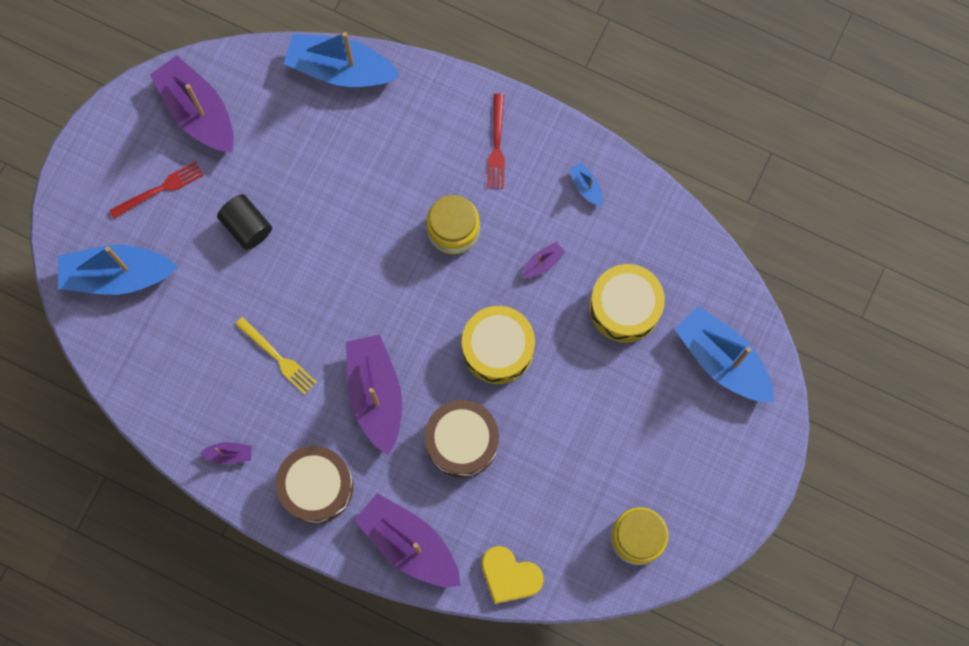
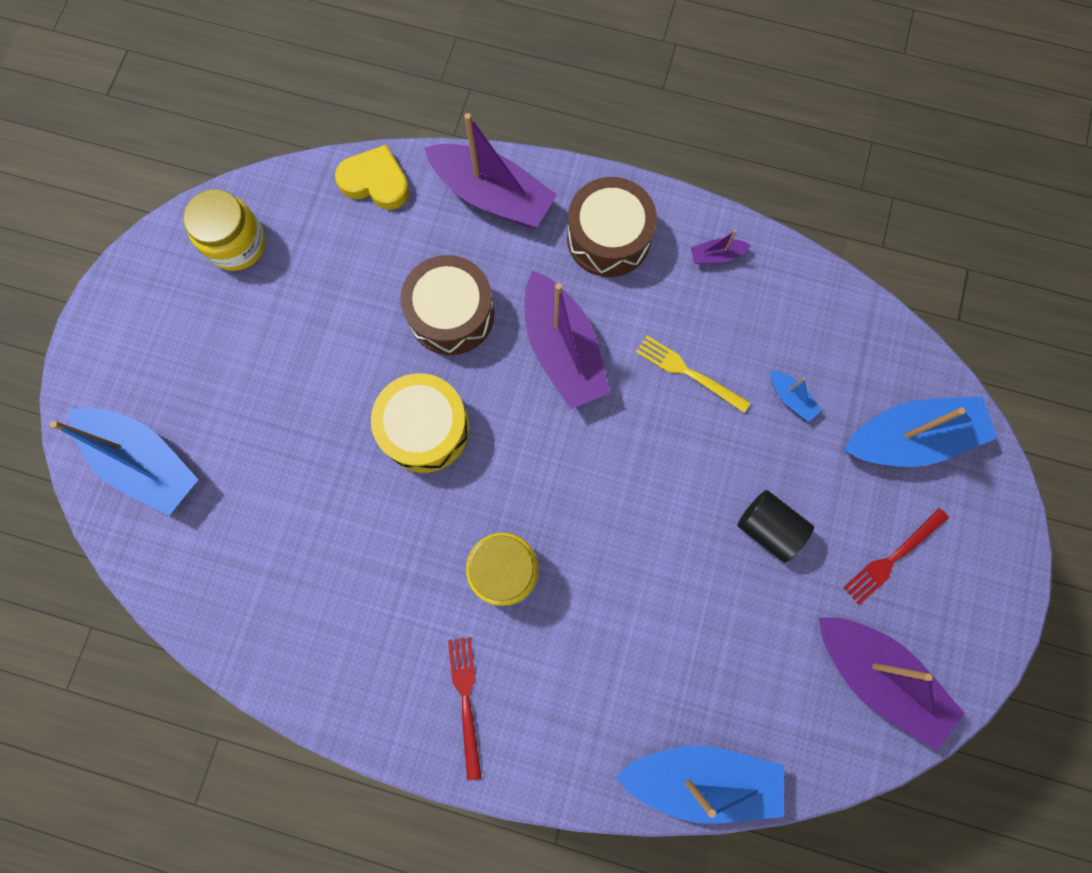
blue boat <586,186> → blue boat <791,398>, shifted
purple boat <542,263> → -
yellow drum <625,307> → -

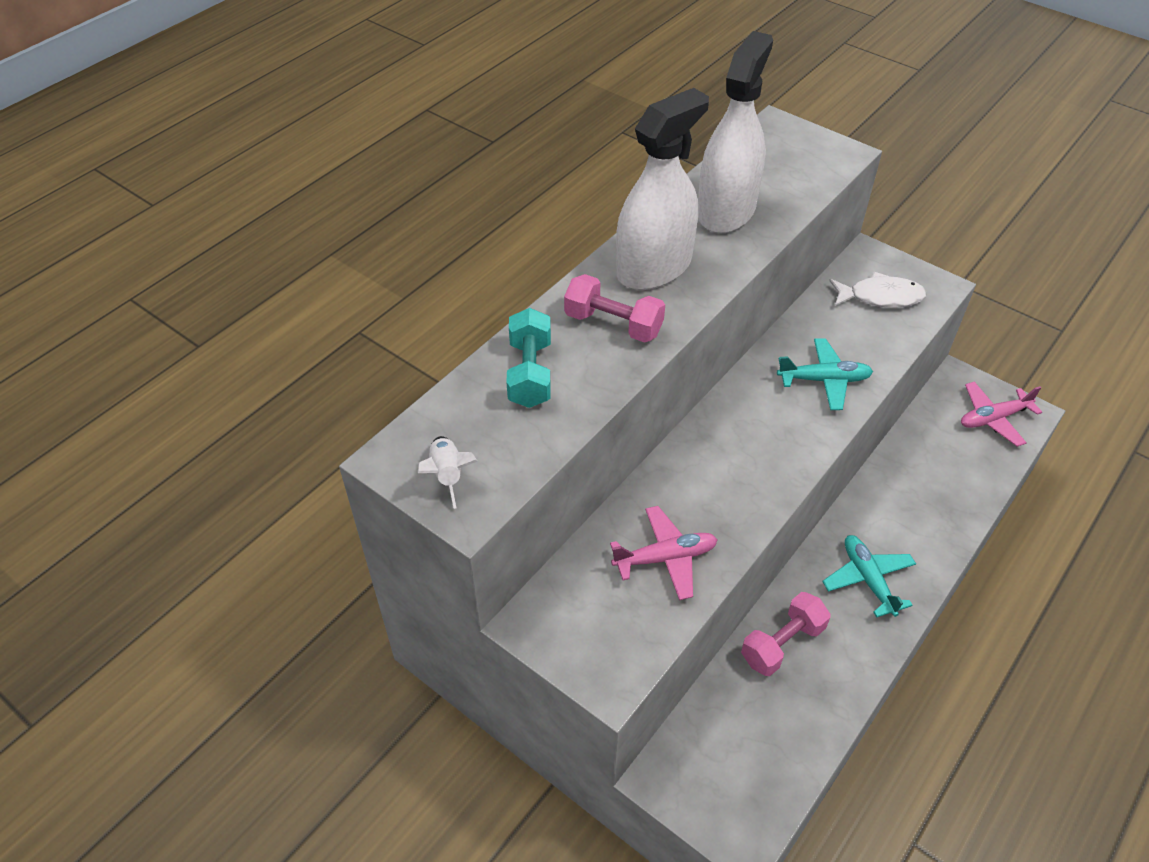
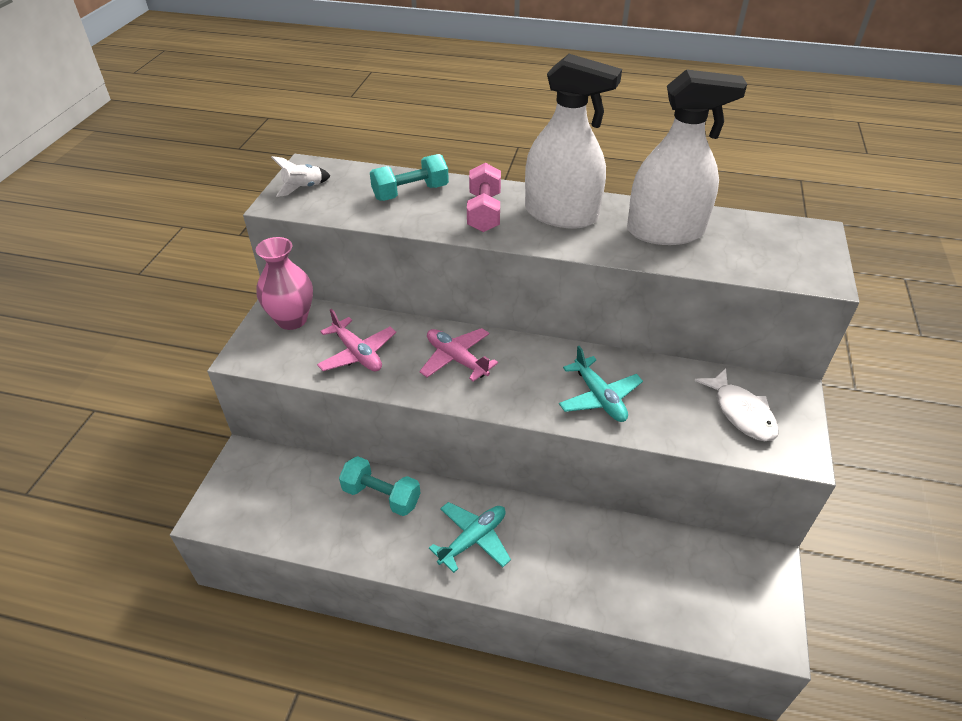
pink plane <993,418> → pink plane <456,359>, shifted
pink dumbbell <782,644> → turquoise dumbbell <381,496>
- → pink vase <292,320>

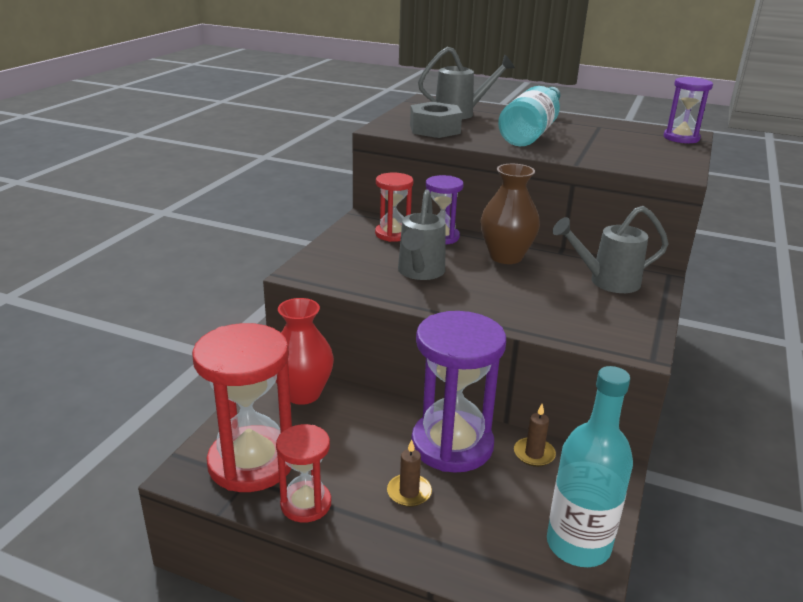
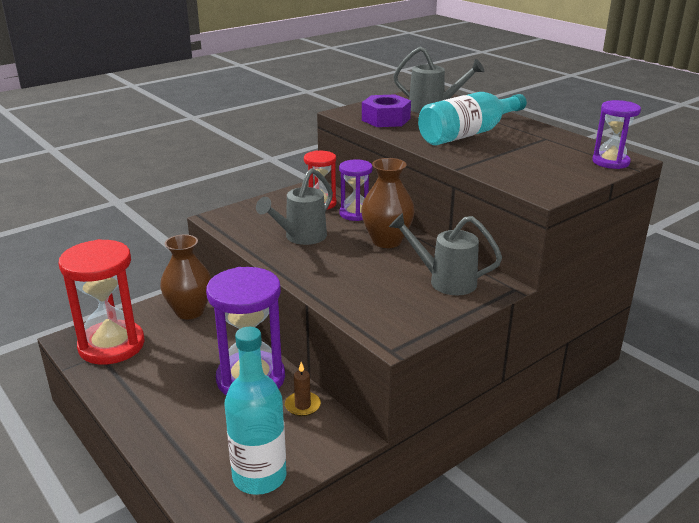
grey nut <434,129> → purple nut <386,119>
red vase <302,393> → brown vase <190,311>
red hourglass <306,504> → -
brown candle <409,492> → -

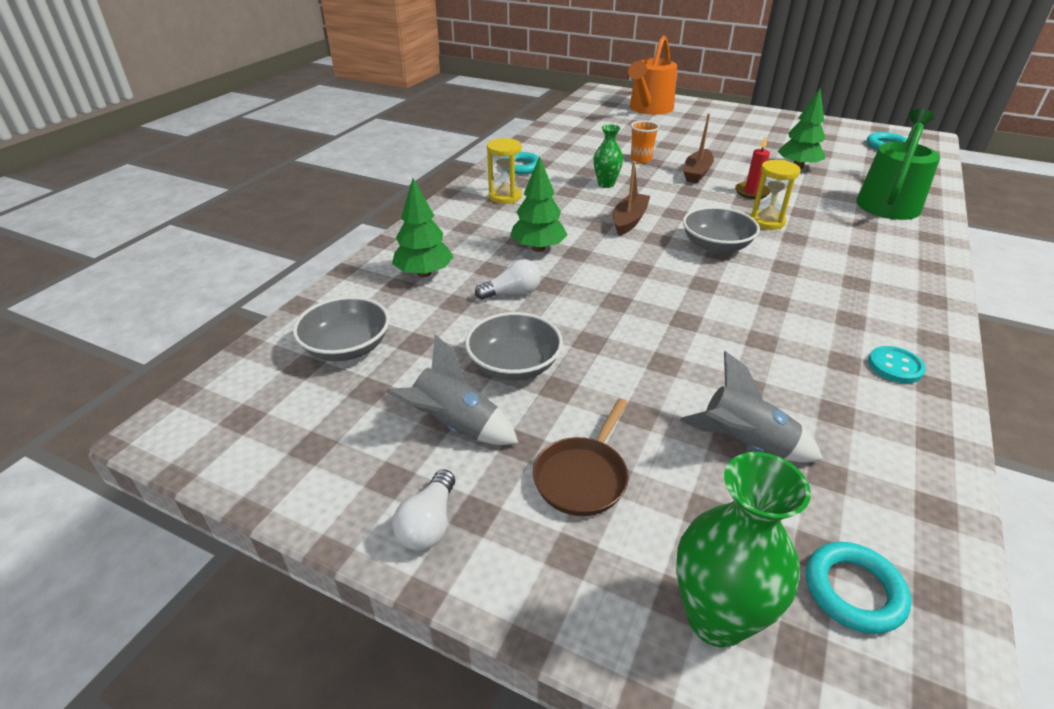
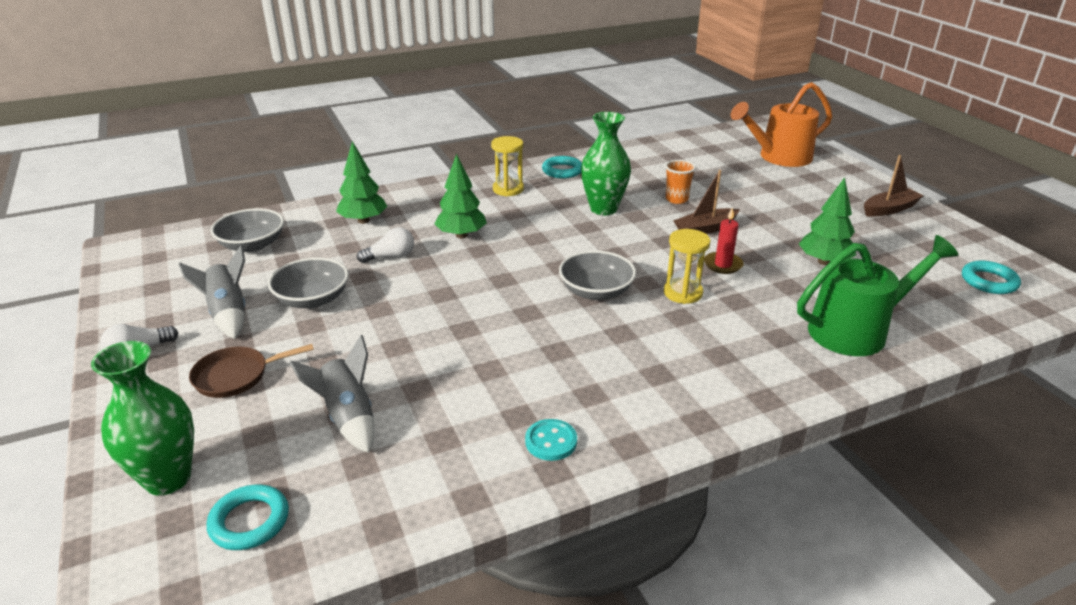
green vase <606,184> → green vase <603,209>, x1.64
brown boat <629,220> → brown boat <889,209>, shifted
white light bulb <512,293> → white light bulb <390,257>, 45 degrees counterclockwise

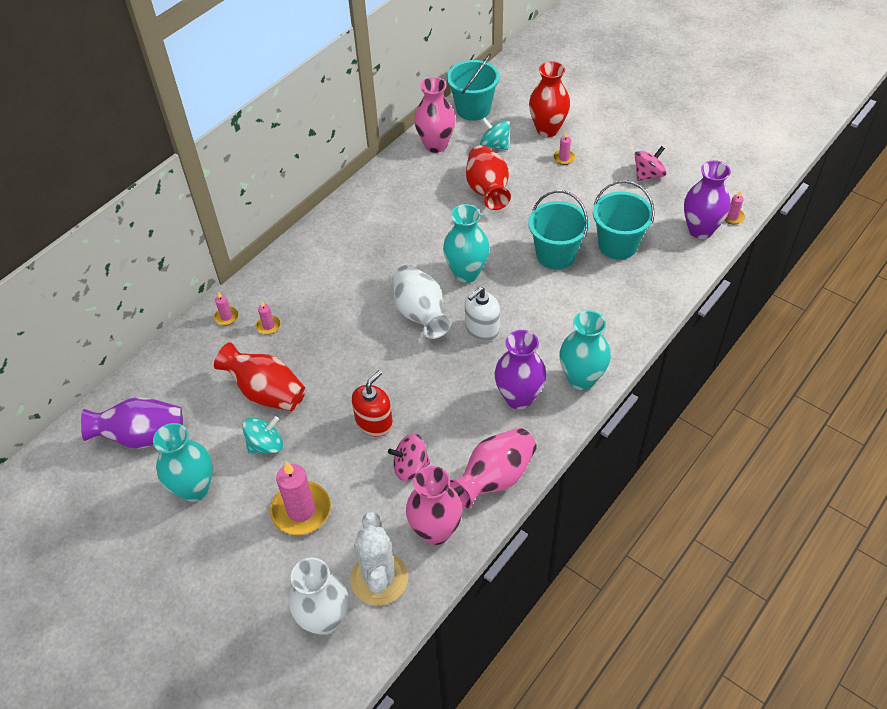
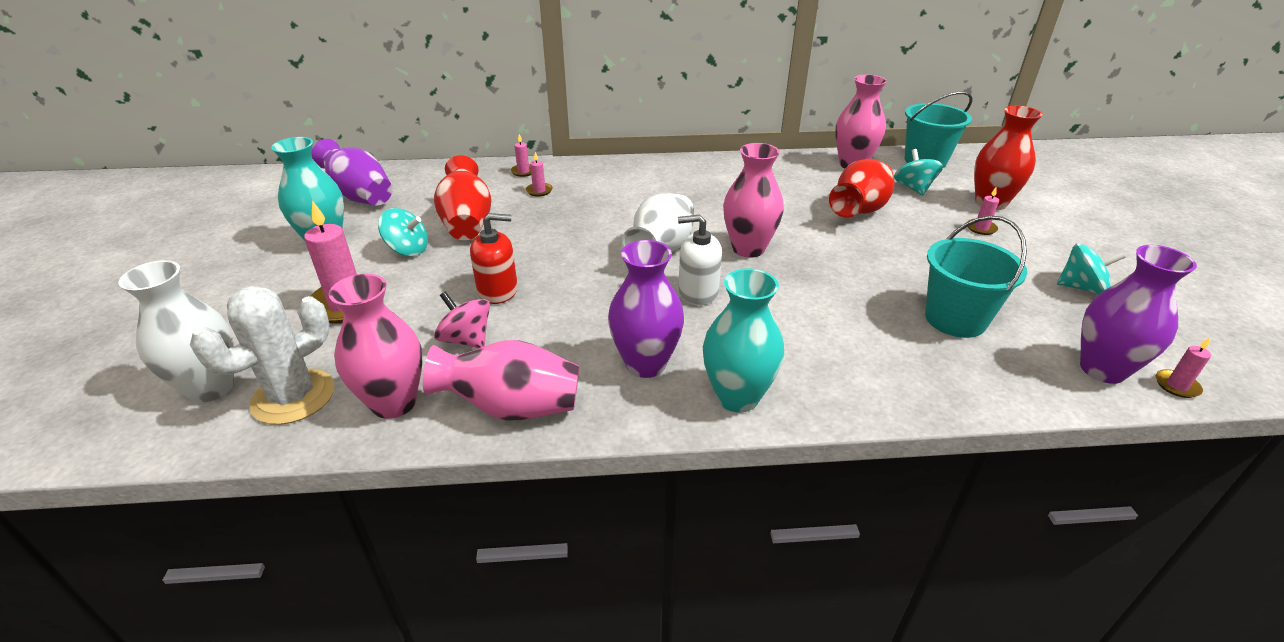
pink spinning top <648,175> → turquoise spinning top <1081,288>
turquoise bucket <555,255> → -
turquoise vase <466,273> → pink vase <748,249>

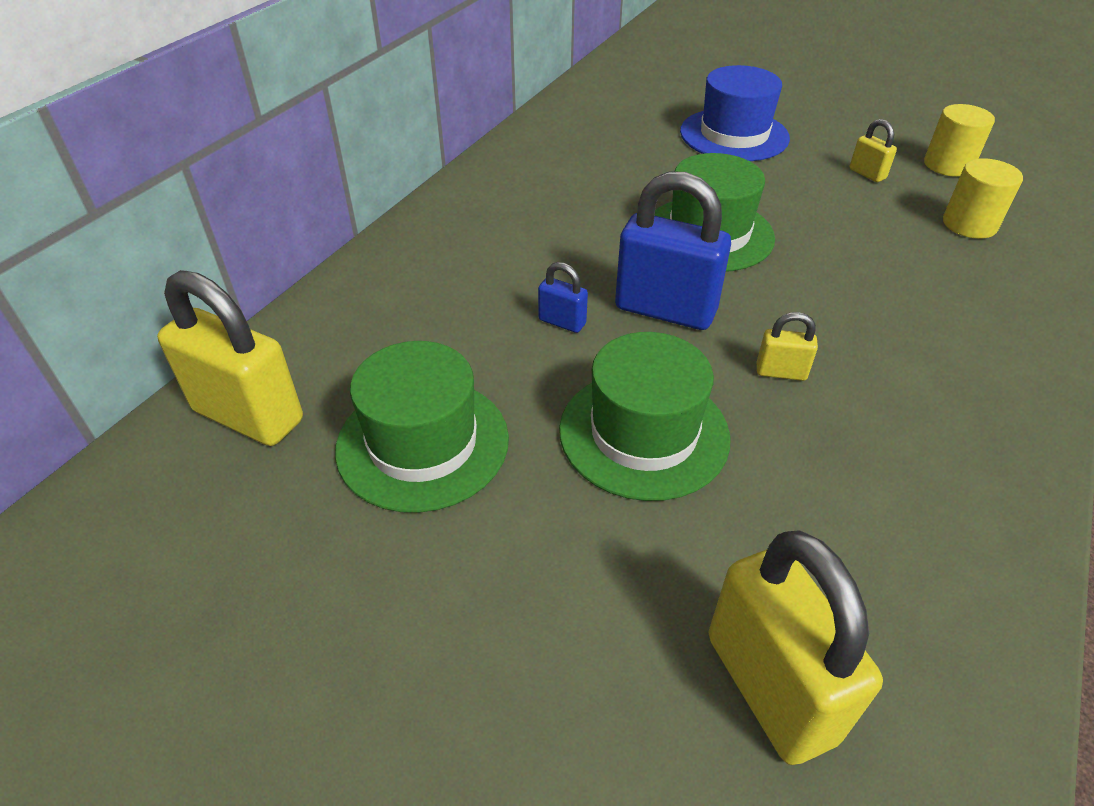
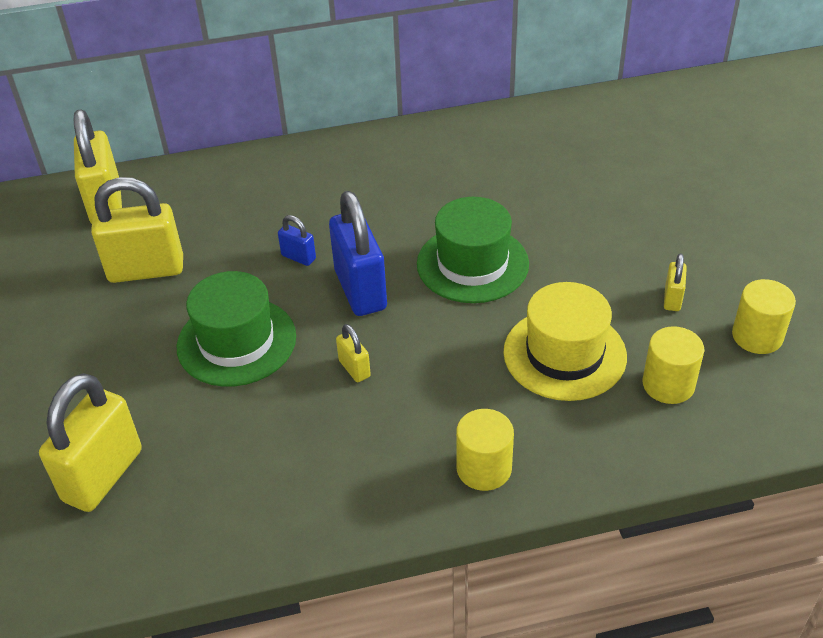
blue hat <734,135> → -
blue padlock <562,322> → blue padlock <298,257>, 45 degrees counterclockwise
green hat <423,443> → yellow padlock <146,270>
- → yellow hat <564,354>
- → yellow cylinder <484,468>

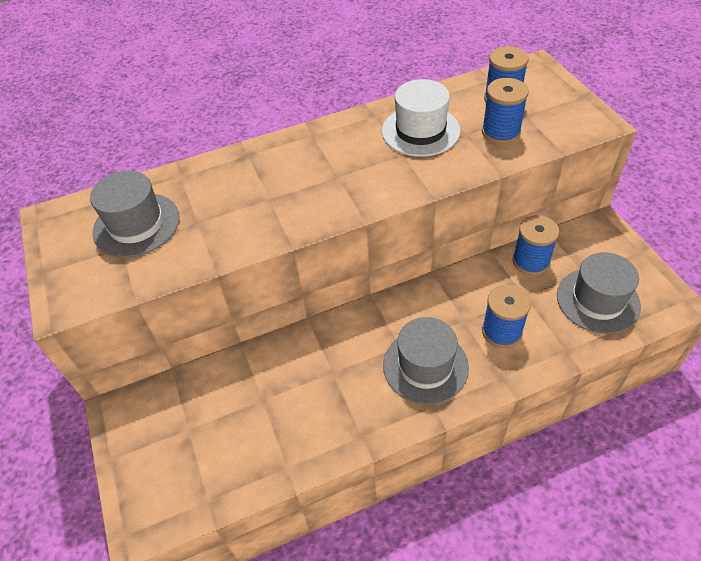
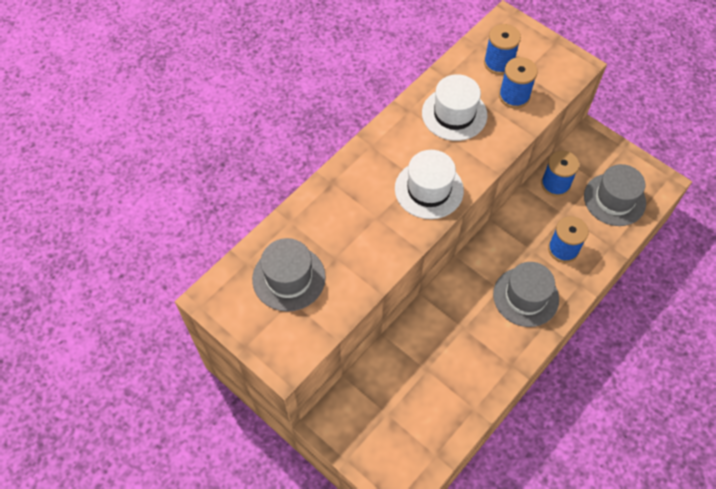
- → white hat <429,189>

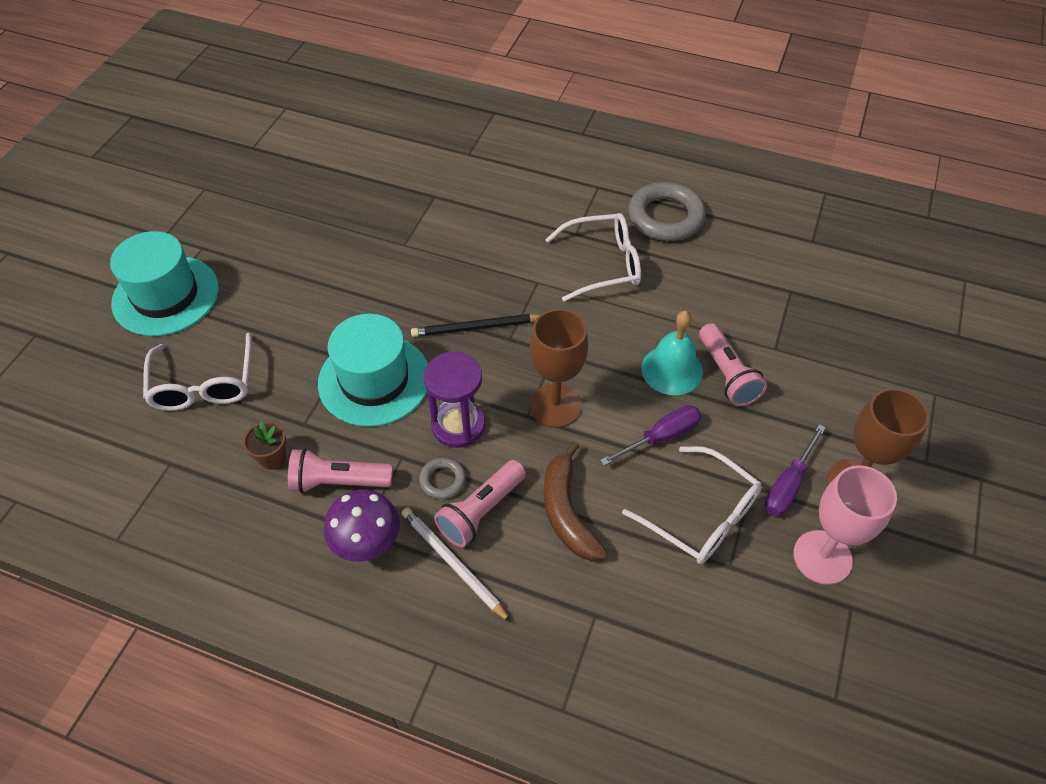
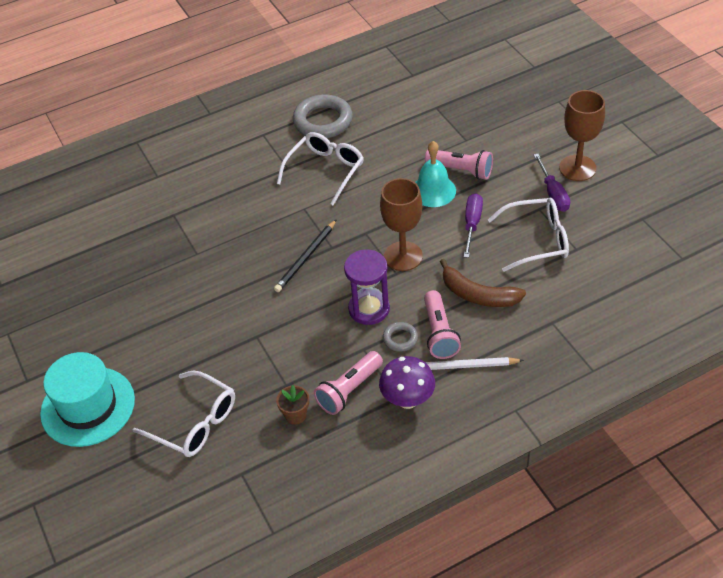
turquoise hat <374,380> → -
pink goblet <822,557> → -

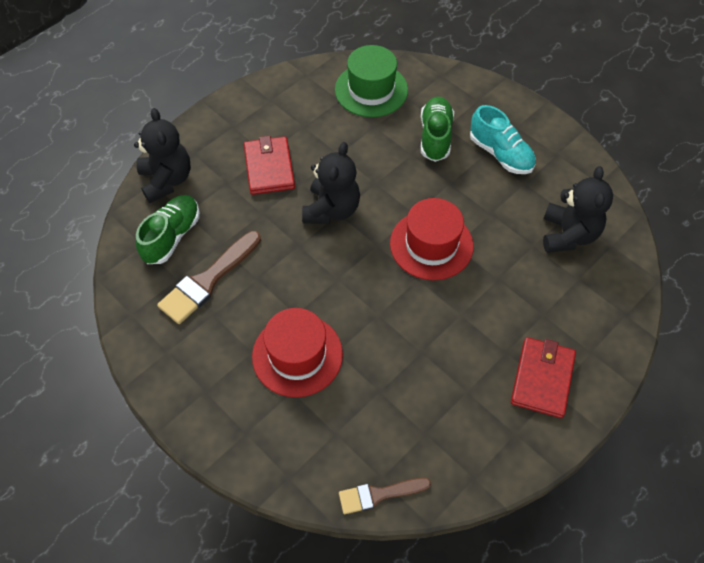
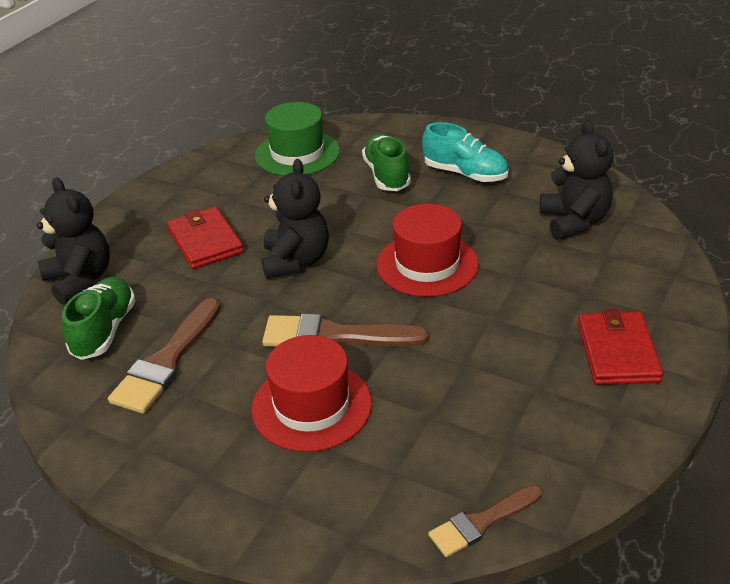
- → brown brush <334,336>

